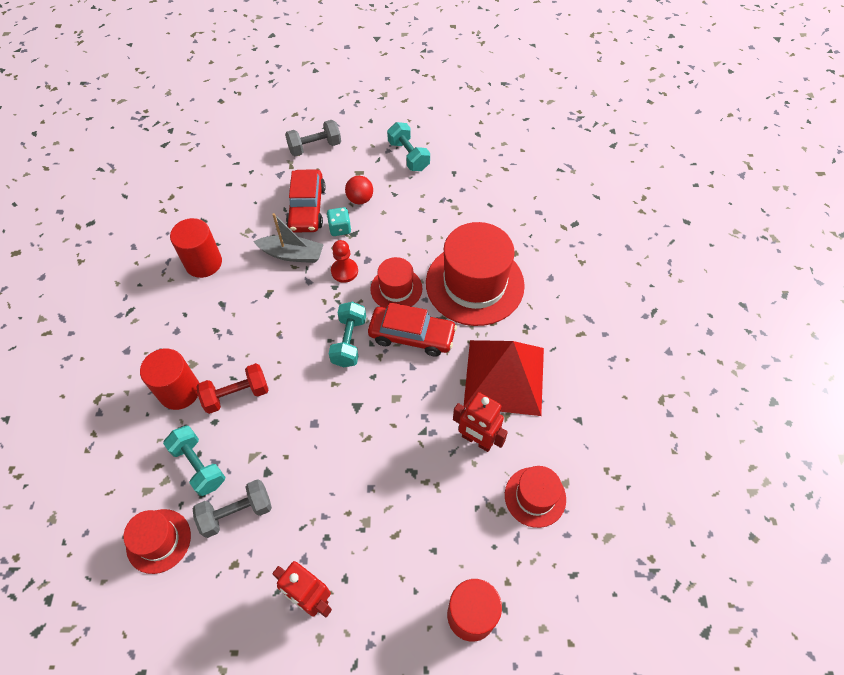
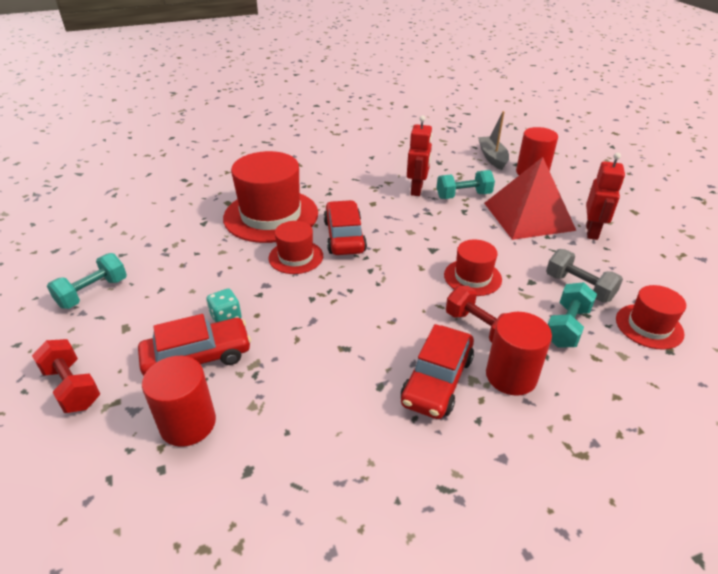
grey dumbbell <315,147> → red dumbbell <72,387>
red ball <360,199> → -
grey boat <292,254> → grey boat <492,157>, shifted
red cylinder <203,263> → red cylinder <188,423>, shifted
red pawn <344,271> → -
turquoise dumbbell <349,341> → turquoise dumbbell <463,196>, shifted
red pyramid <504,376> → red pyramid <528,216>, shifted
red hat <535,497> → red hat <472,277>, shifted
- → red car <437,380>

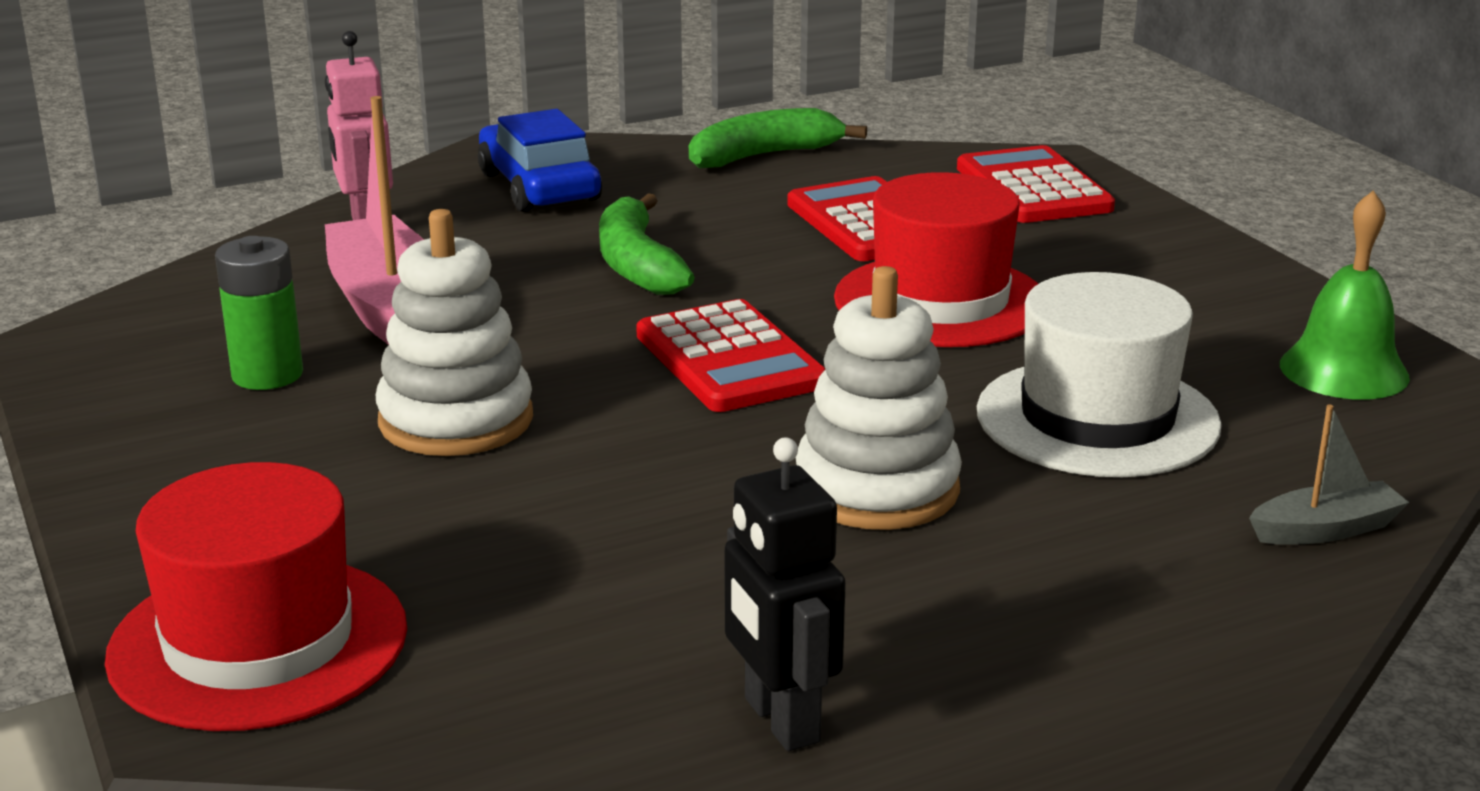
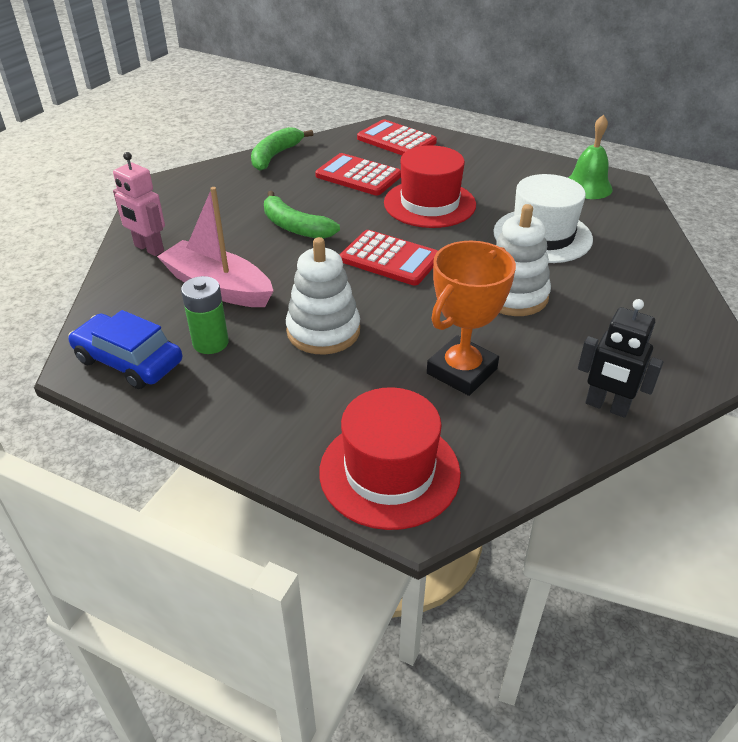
blue car <539,187> → blue car <128,361>, shifted
grey boat <1325,530> → -
- → orange trophy <461,371>

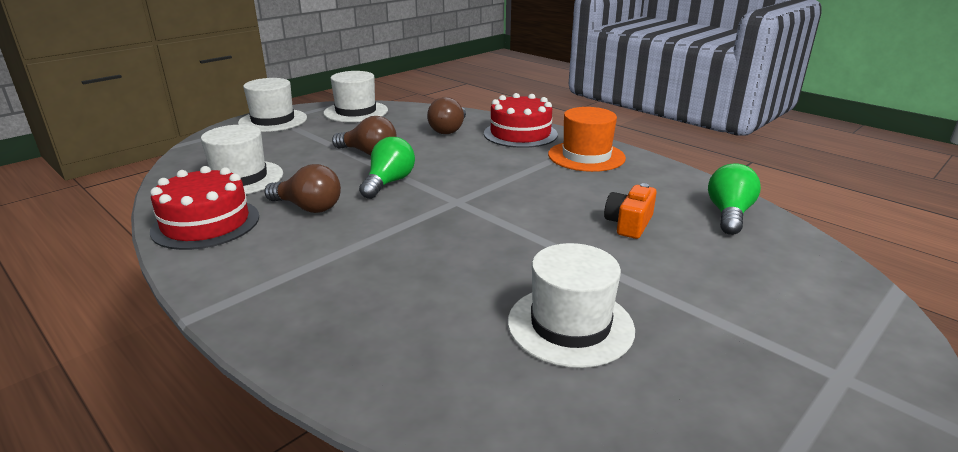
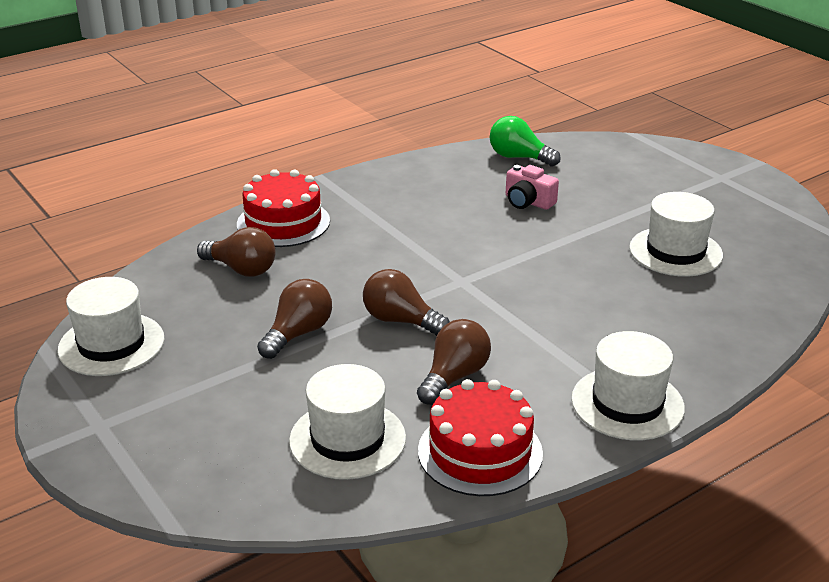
white hat <273,120> → white hat <627,403>, shifted
orange hat <586,156> → -
green light bulb <388,183> → brown light bulb <400,321>
orange camera <629,224> → pink camera <528,202>

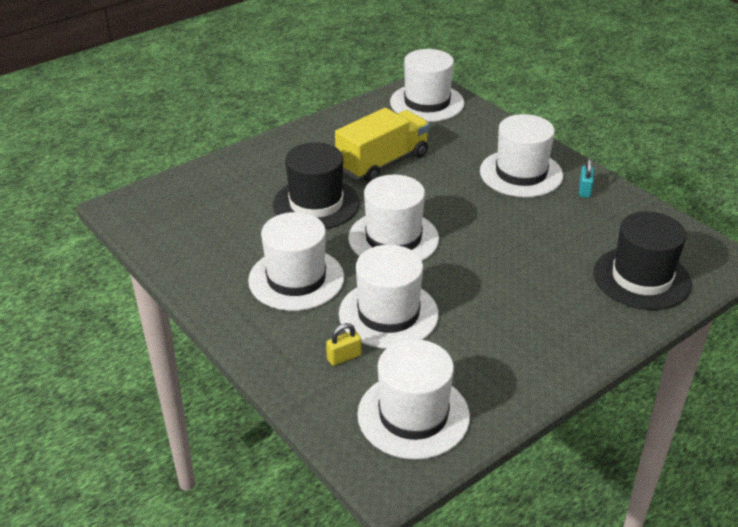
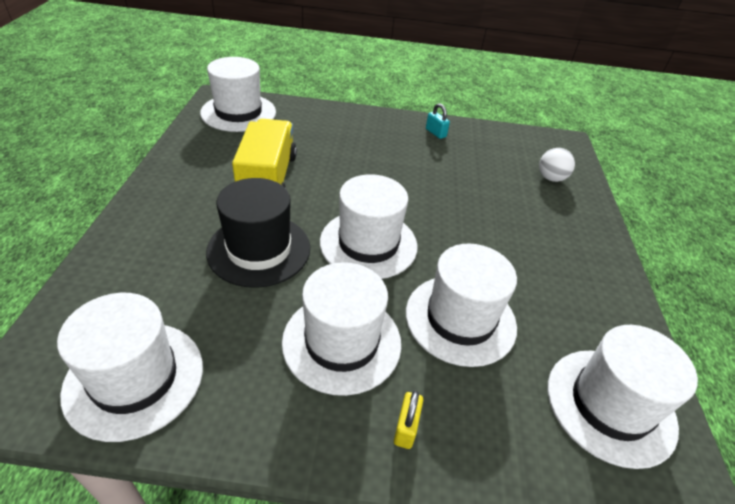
white hat <521,173> → white hat <134,378>, shifted
black hat <641,278> → white ball <551,178>
yellow padlock <344,357> → yellow padlock <406,428>, shifted

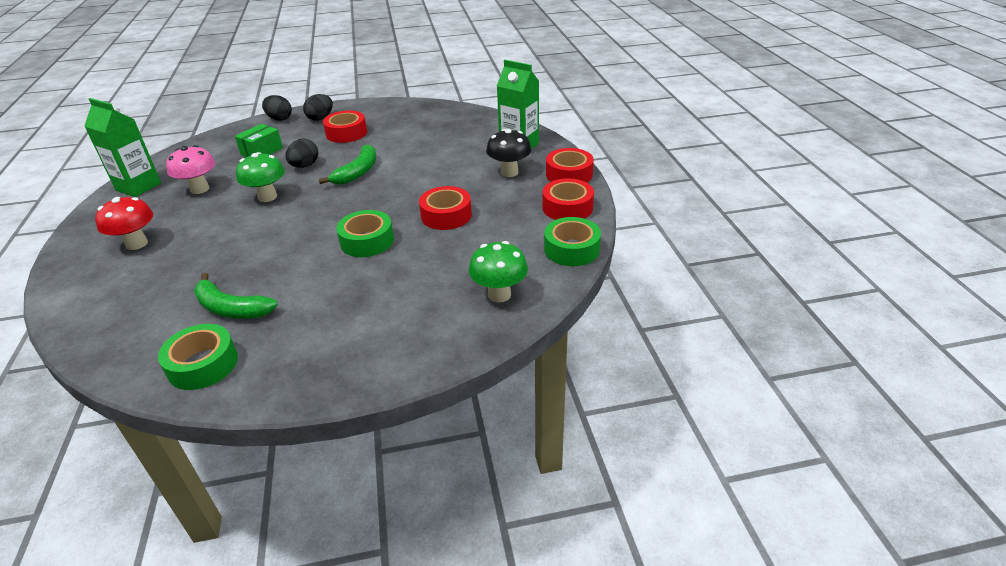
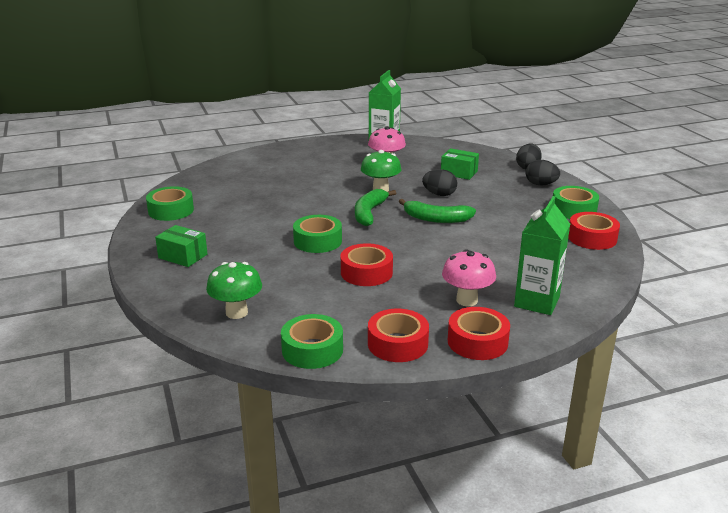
red tape <346,133> → red tape <592,238>, shifted
black mushroom <509,172> → pink mushroom <467,300>
red mushroom <137,244> → -
green banana <231,308> → green banana <369,213>, shifted
- → green tape <573,210>
- → green box <183,256>

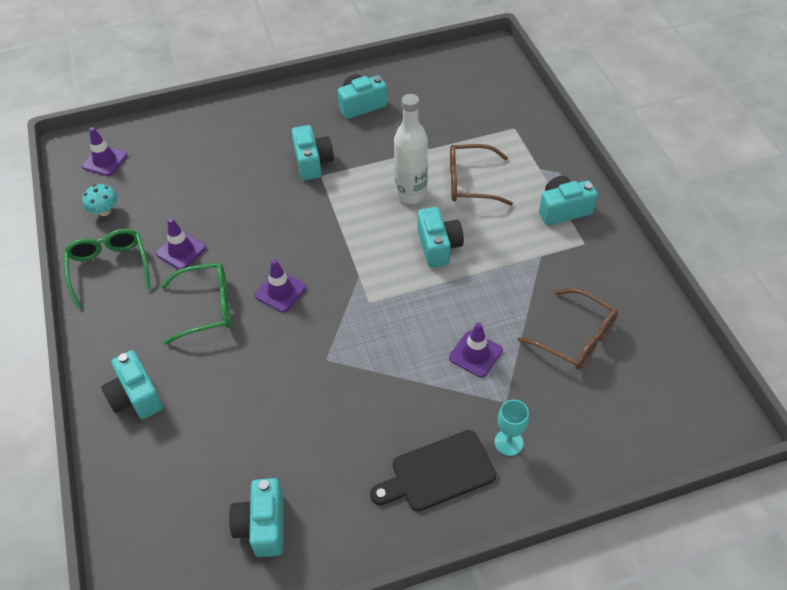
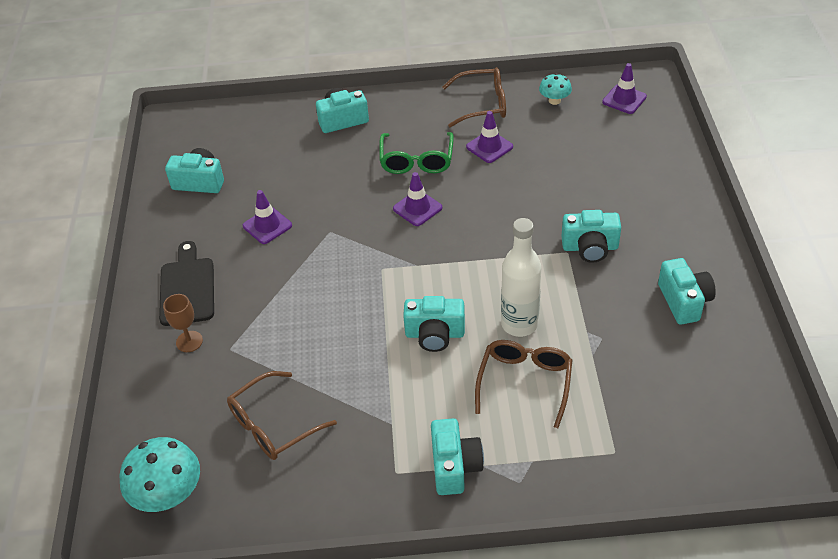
green glasses <109,268> → brown glasses <483,104>
purple traffic cone <475,354> → purple traffic cone <267,226>, shifted
turquoise goblet <508,442> → brown goblet <189,341>
- → turquoise mushroom <168,495>

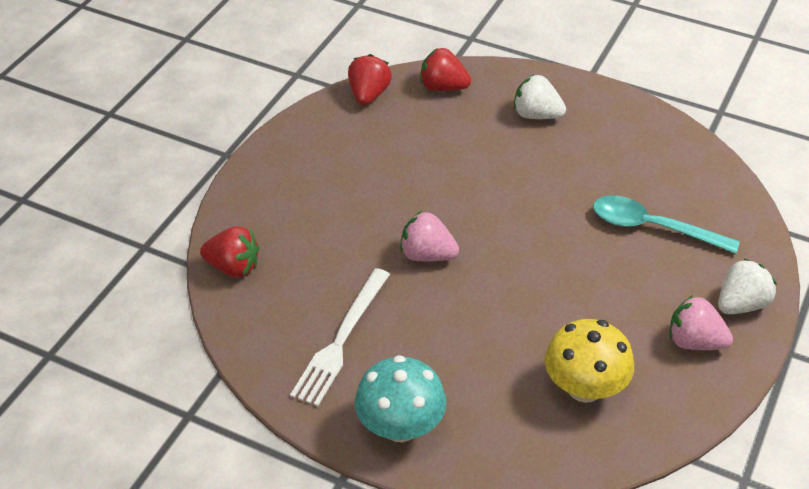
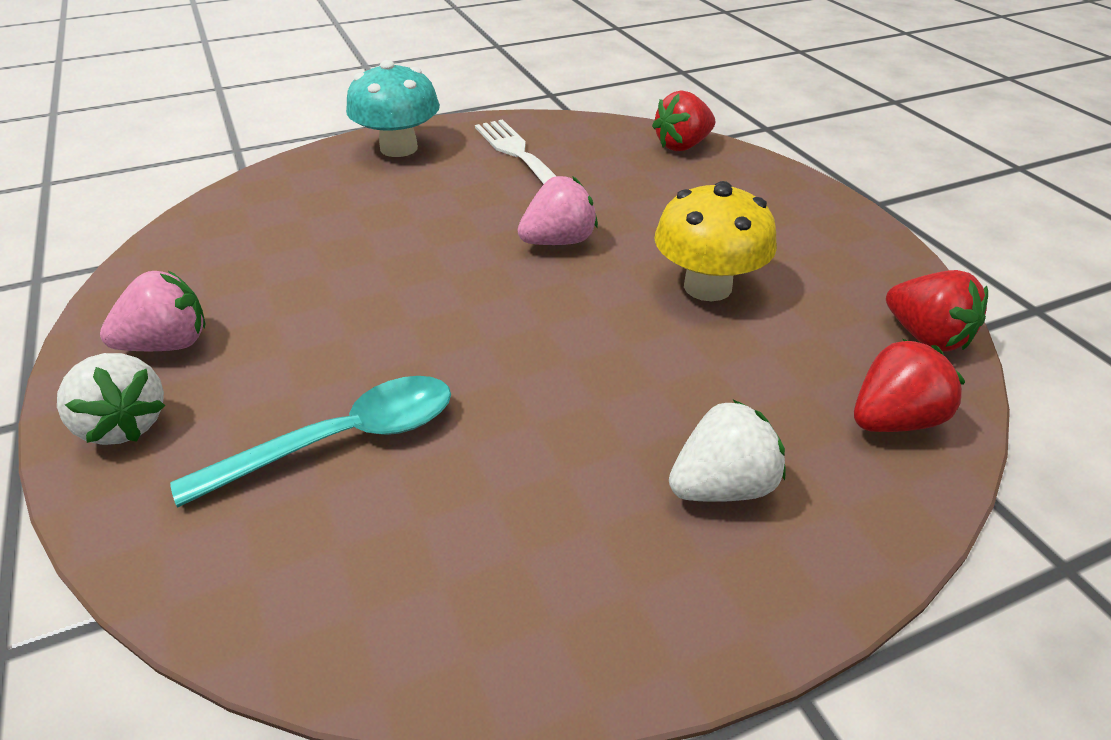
white strawberry <741,304> → white strawberry <124,424>, 45 degrees counterclockwise
yellow mushroom <584,387> → yellow mushroom <707,287>, shifted

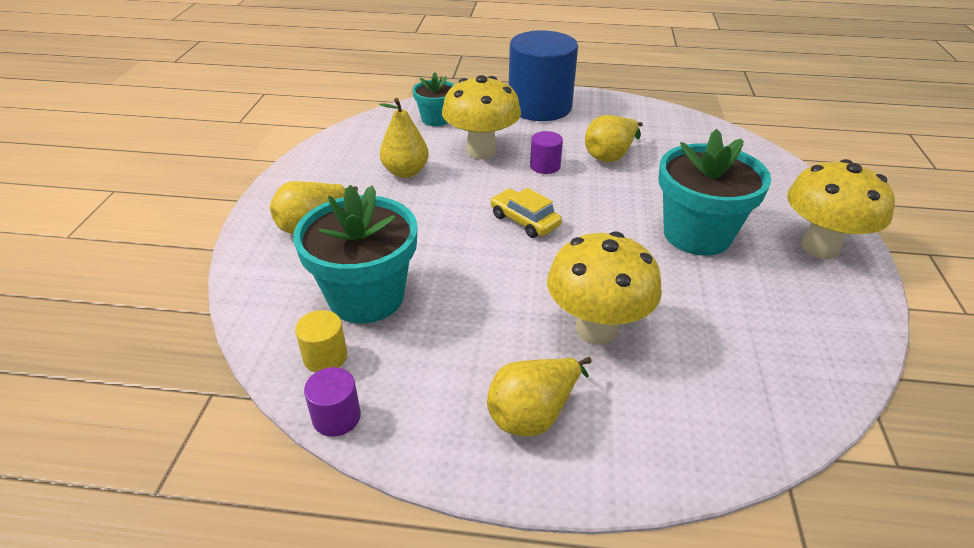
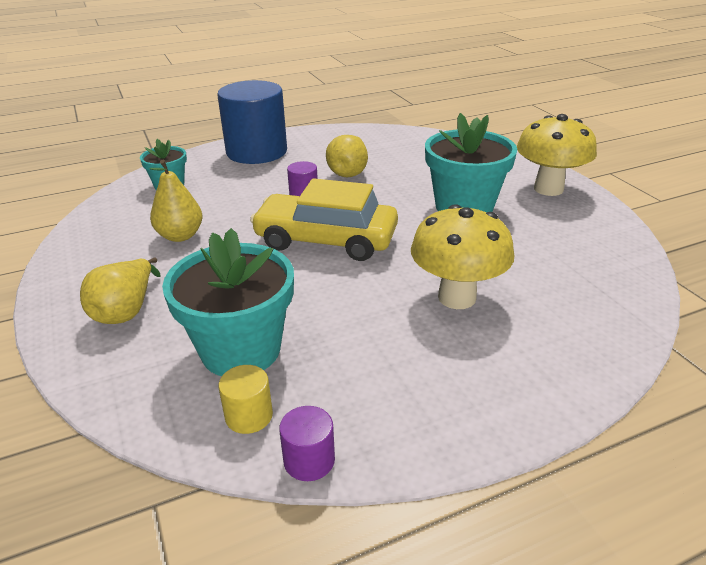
yellow mushroom <481,151> → -
yellow car <524,221> → yellow car <326,240>, x1.96
yellow pear <533,414> → -

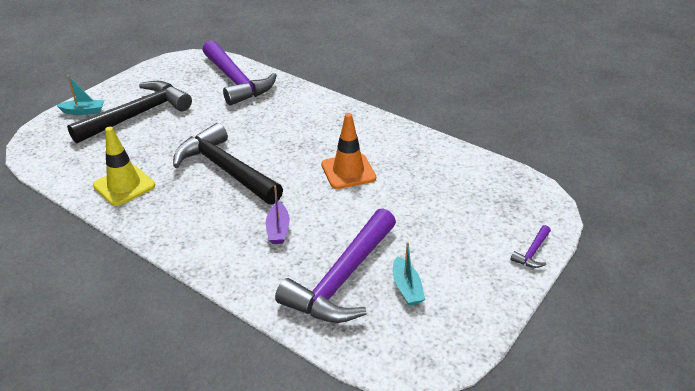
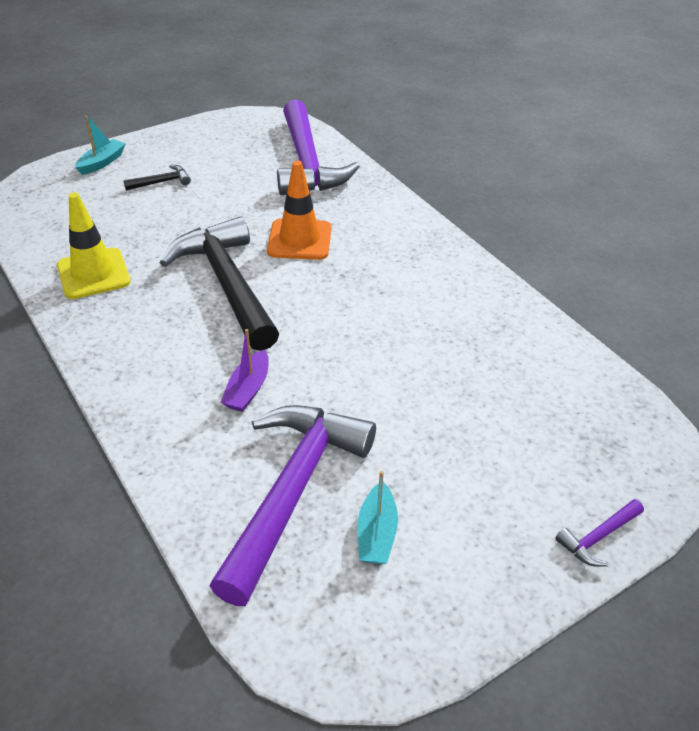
turquoise boat <83,111> → turquoise boat <102,163>, 75 degrees counterclockwise
black hammer <138,115> → black hammer <162,182>, x0.40
orange traffic cone <348,171> → orange traffic cone <299,240>, shifted
purple hammer <342,279> → purple hammer <293,491>, 150 degrees clockwise

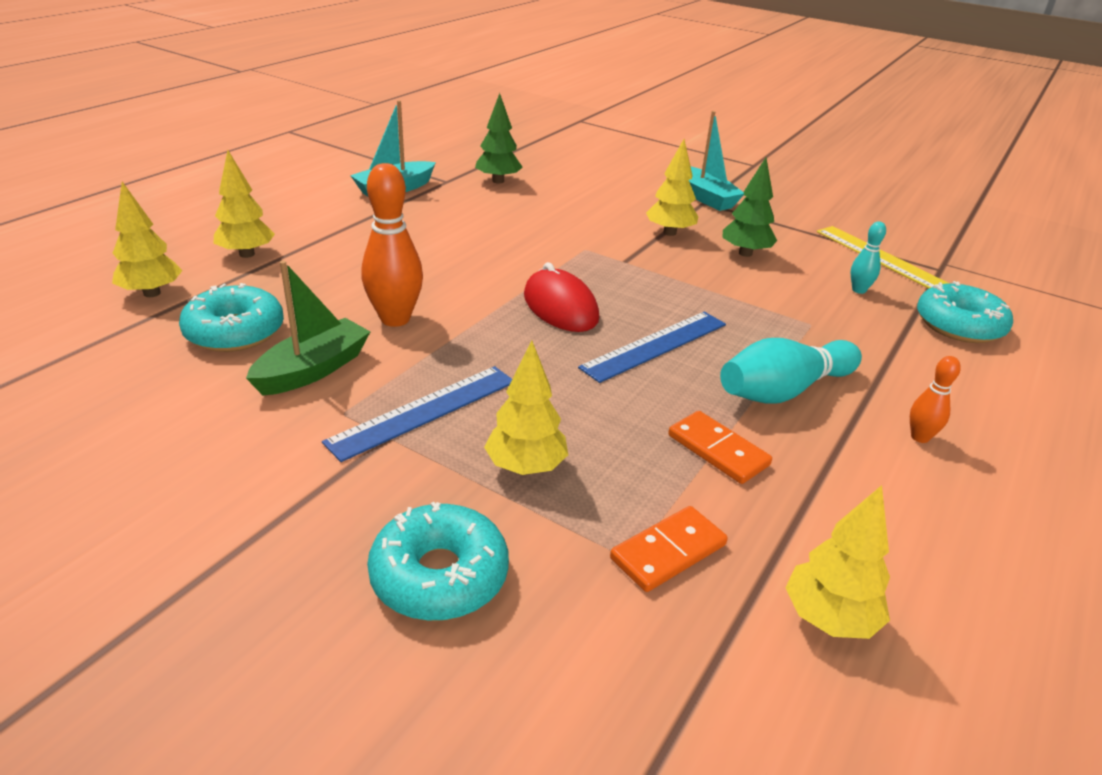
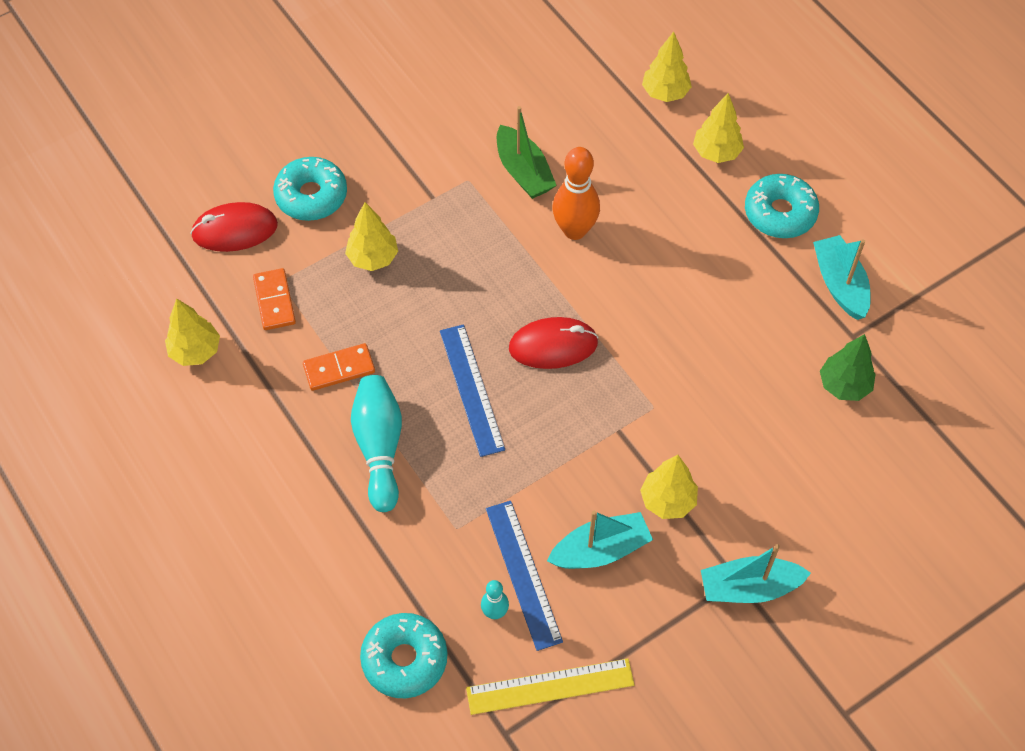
green tree <745,253> → turquoise boat <600,550>
turquoise donut <235,332> → turquoise donut <780,213>, shifted
orange bowling pin <919,437> → -
blue ruler <424,411> → blue ruler <523,574>, shifted
- → red mouse <235,230>

